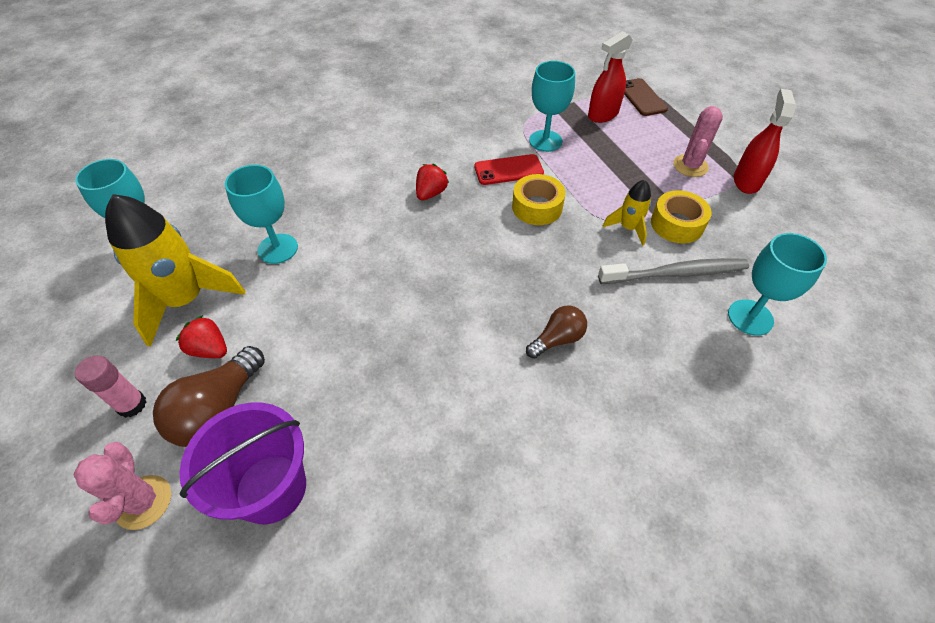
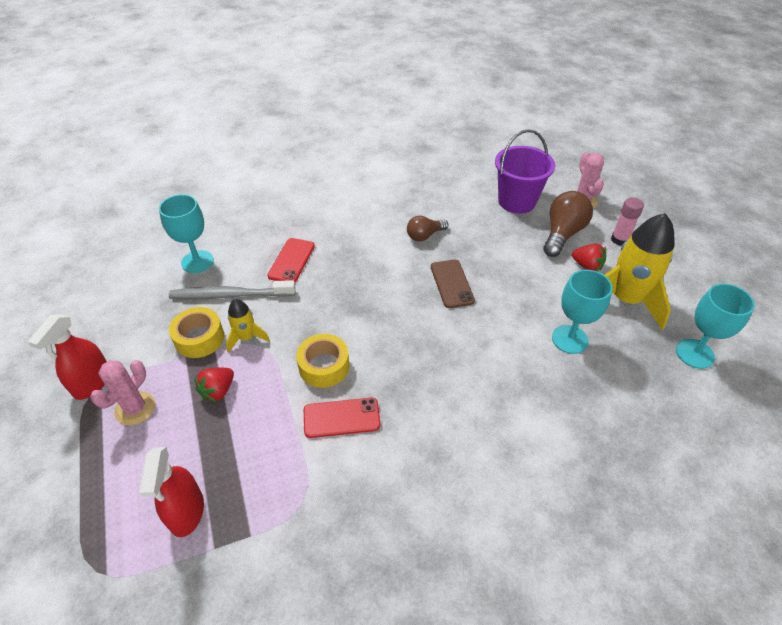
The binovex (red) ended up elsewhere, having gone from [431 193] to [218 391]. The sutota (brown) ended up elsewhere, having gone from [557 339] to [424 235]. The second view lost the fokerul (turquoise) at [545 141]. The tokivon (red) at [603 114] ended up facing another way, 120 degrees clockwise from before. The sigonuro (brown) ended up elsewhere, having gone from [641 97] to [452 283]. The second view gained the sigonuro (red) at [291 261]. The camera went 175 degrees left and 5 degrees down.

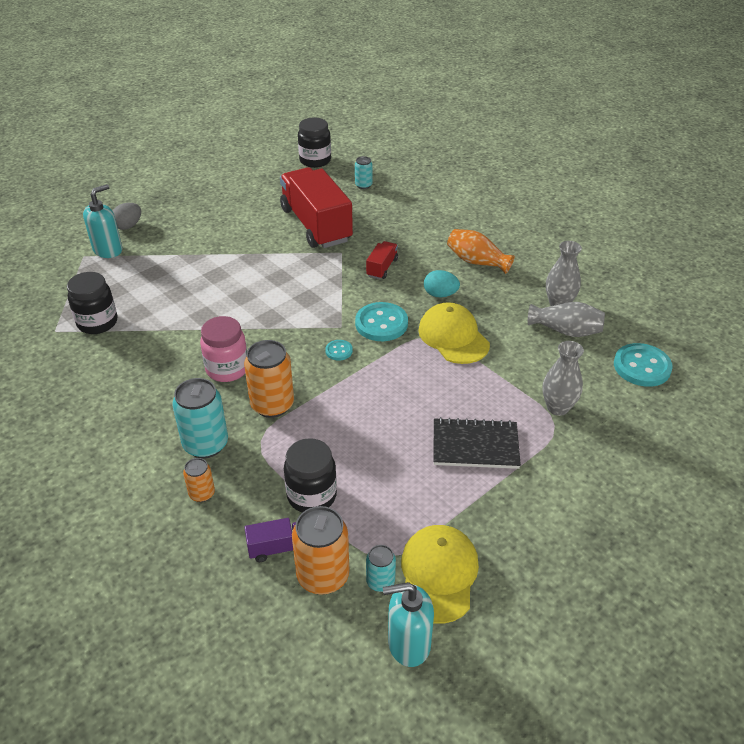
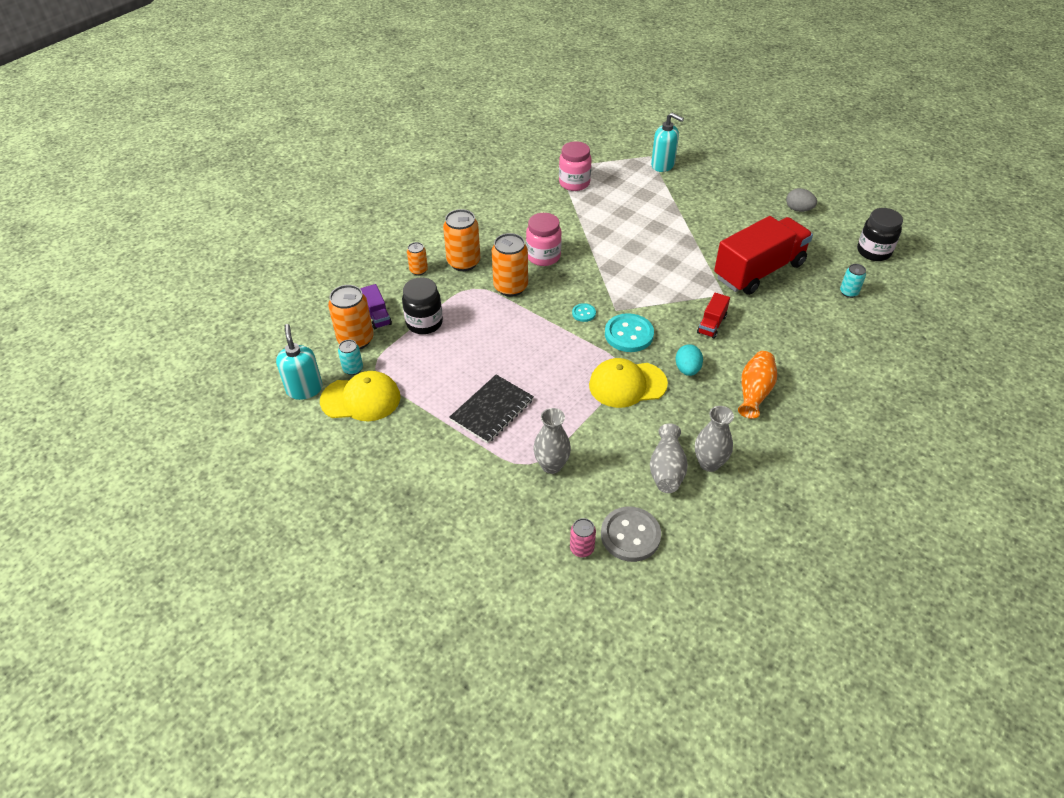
What was the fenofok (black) at [97 323] turned into the fenofok (pink) at [574 183]. The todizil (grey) ended up elsewhere, having gone from [128 226] to [798 209]. What was the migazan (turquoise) at [205 444] turned into the migazan (orange) at [463 262]. The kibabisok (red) at [382 268] ended up facing another way, 105 degrees clockwise from before. The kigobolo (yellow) at [453 337] ended up facing another way, 150 degrees counterclockwise from before. The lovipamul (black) at [475 445] ended up facing another way, 45 degrees clockwise from before. What was the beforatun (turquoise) at [642 367] turned into the beforatun (grey) at [630 535]. The second view gained the migazan (pink) at [581 548]. The camera went 80 degrees right and 5 degrees up.

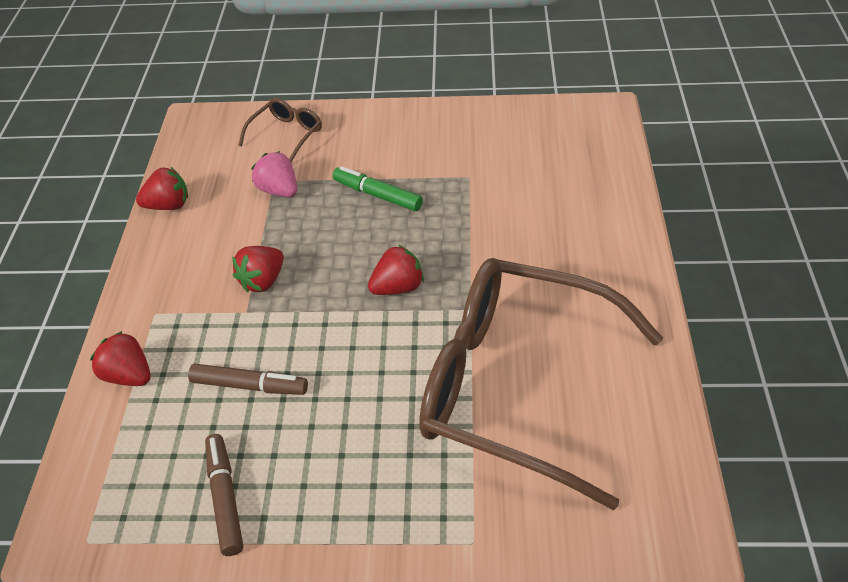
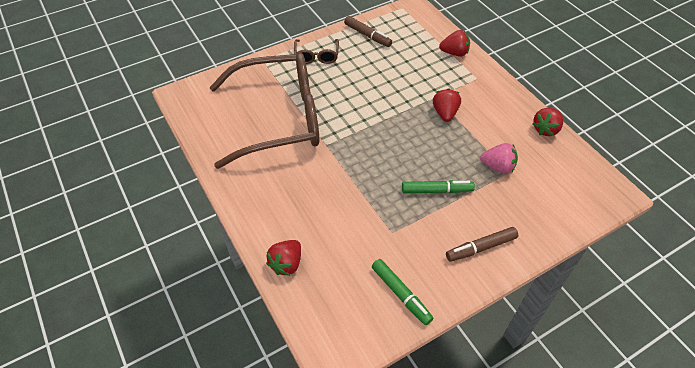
The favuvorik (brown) ended up elsewhere, having gone from [249 386] to [481 247]. The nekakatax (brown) ended up elsewhere, having gone from [286 135] to [316 56]. The binovex (red) ended up elsewhere, having gone from [398 287] to [286 264]. The second view gained the favuvorik (green) at [401 294]. The camera went 145 degrees right and 5 degrees up.

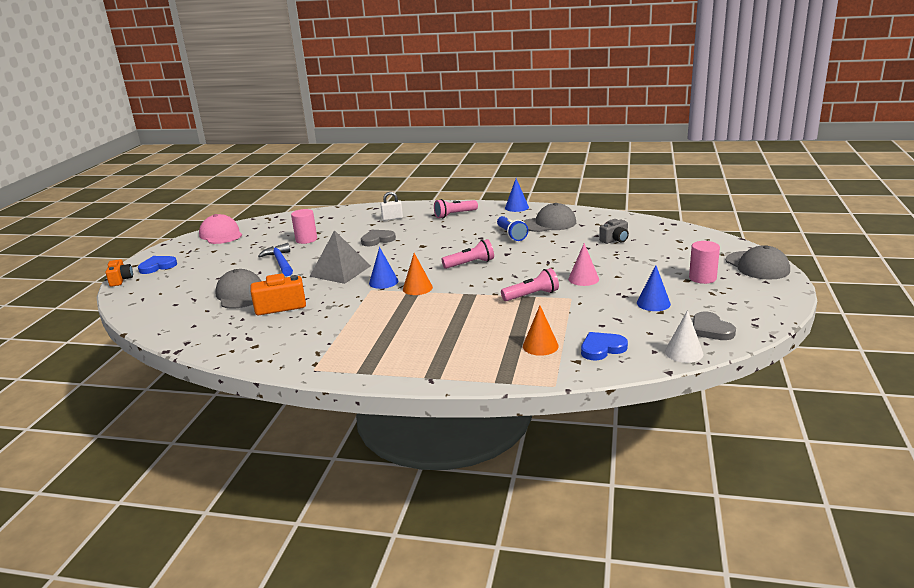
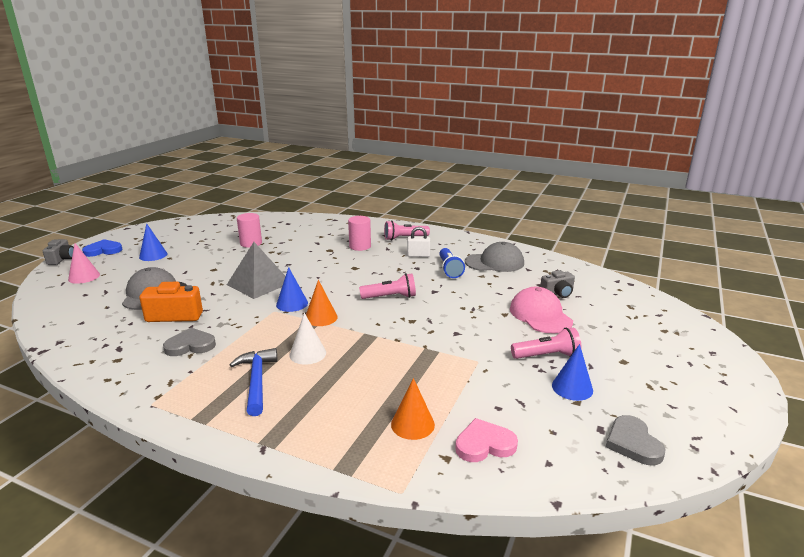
What was the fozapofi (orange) at [121 280] turned into the fozapofi (grey) at [62 259]. The kigobolo (pink) ended up elsewhere, having gone from [221 234] to [540 315]. The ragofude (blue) ended up elsewhere, having gone from [280 262] to [257 380]. The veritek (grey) ended up elsewhere, having gone from [377 240] to [190 345]. The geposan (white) ended up elsewhere, having gone from [392 218] to [418 255]. The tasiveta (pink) ended up elsewhere, having gone from [532 295] to [547 356]. The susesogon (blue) ended up elsewhere, having gone from [516 207] to [153 255]. The susesogon (pink) ended up elsewhere, having gone from [583 279] to [84 277]. What was the veritek (blue) at [602 348] turned into the veritek (pink) at [484 444]. The susesogon (white) ended up elsewhere, having gone from [684 352] to [307 354]. The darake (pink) ended up elsewhere, having gone from [702 278] to [360 246]. The second view lost the kigobolo (grey) at [757 266]. The camera went 10 degrees right and 0 degrees up.

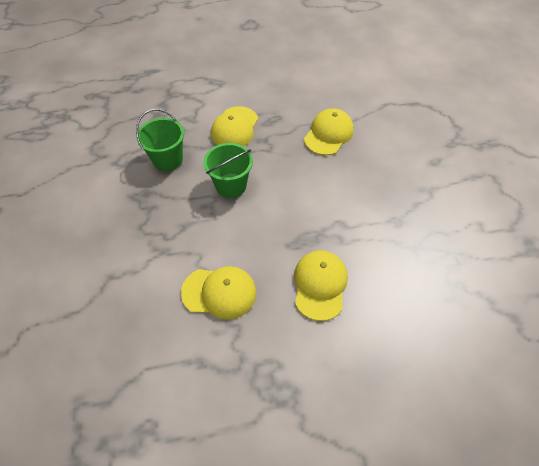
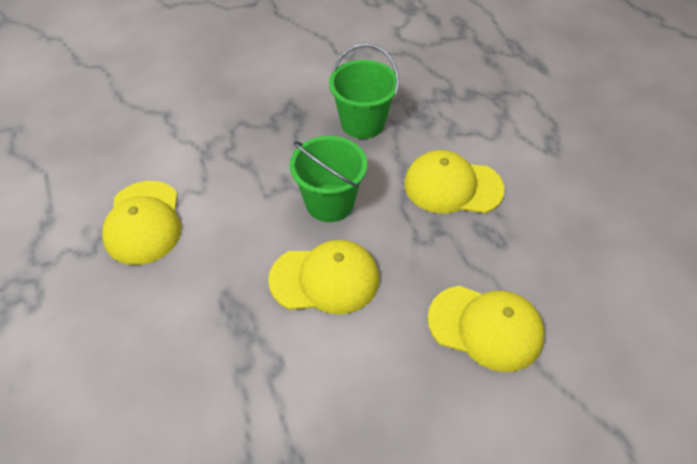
The kigobolo (yellow) ended up elsewhere, having gone from [320 285] to [325 279]. The camera went 80 degrees right and 5 degrees down.

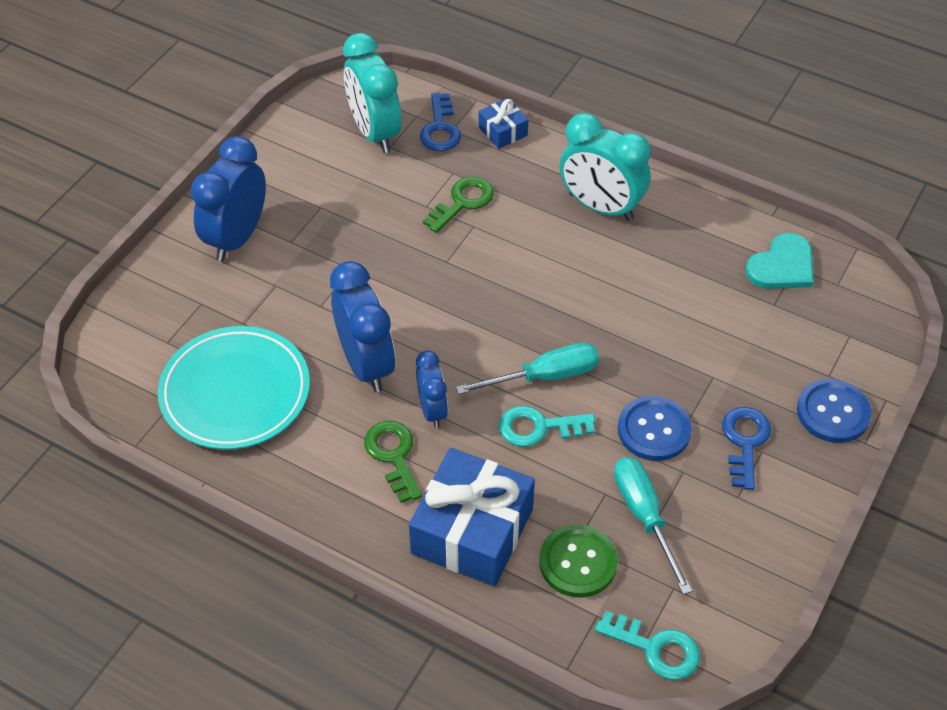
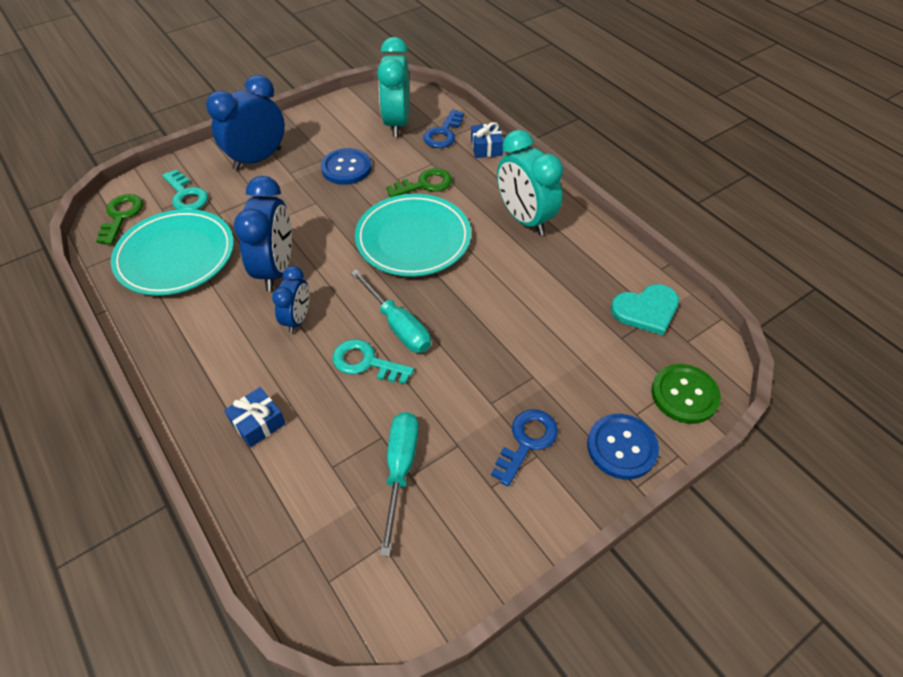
The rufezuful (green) ended up elsewhere, having gone from [393 456] to [121 216]. The size of the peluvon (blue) at [472 531] changed by a factor of 0.48. The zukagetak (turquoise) at [544 376] ended up facing another way, 45 degrees clockwise from before. The beforatun (green) ended up elsewhere, having gone from [578 562] to [684 395]. The rufezuful (turquoise) ended up elsewhere, having gone from [655 648] to [186 195]. The beforatun (blue) ended up elsewhere, having gone from [654 430] to [346 168]. The second view gained the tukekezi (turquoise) at [413 239]. The camera went 25 degrees right and 0 degrees up.

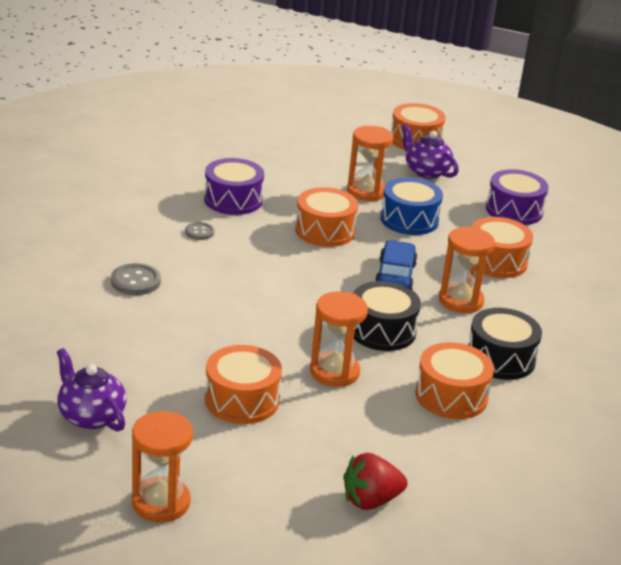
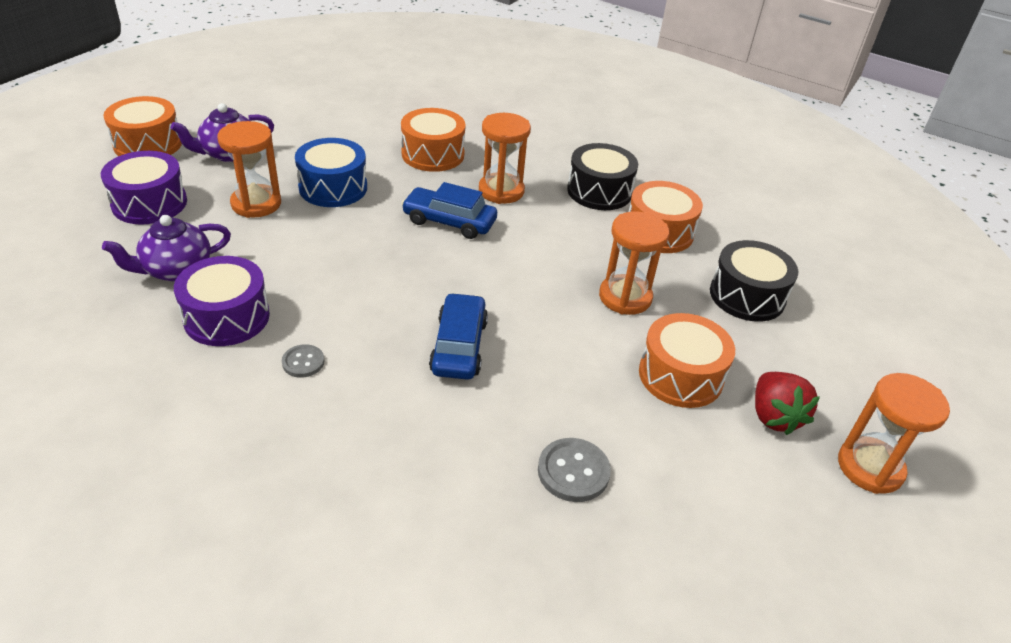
The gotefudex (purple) ended up elsewhere, having gone from [91 416] to [176 270]. The beforatun (grey) ended up elsewhere, having gone from [135 281] to [573 471]. The second view lost the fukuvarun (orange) at [325 231]. The binovex (red) ended up elsewhere, having gone from [370 500] to [774 417]. The fukuvarun (black) ended up elsewhere, having gone from [382 331] to [747 296]. The fukuvarun (purple) ended up elsewhere, having gone from [514 210] to [149 203]. The second view gained the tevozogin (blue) at [459 346]. The camera went 80 degrees left and 10 degrees up.

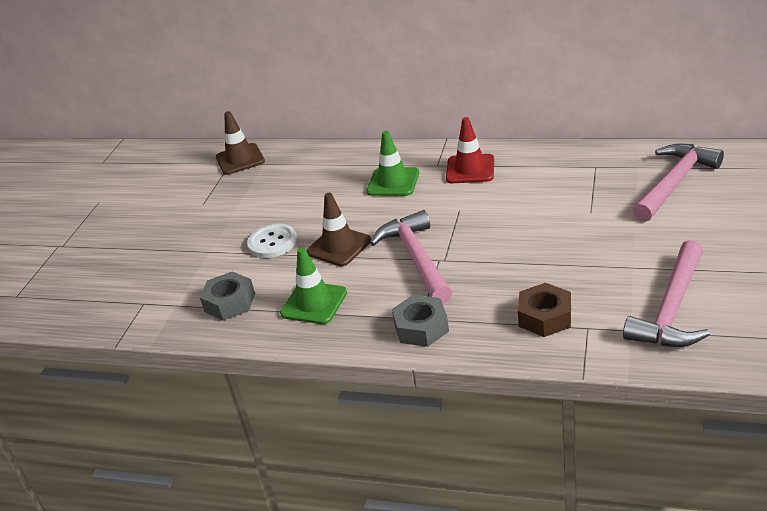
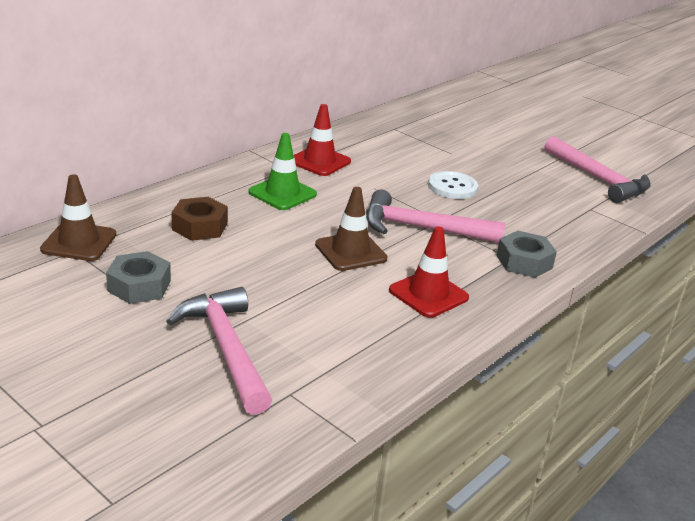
The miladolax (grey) ended up elsewhere, having gone from [230 302] to [139 286]. The beforatun (white) ended up elsewhere, having gone from [272 242] to [452 187]. What was the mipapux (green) at [314 303] turned into the mipapux (red) at [428 294]. The miladolax (brown) ended up elsewhere, having gone from [545 317] to [200 226]. The ragofude (pink) ended up elsewhere, having gone from [674 182] to [226 348]. The camera went 70 degrees left and 5 degrees down.

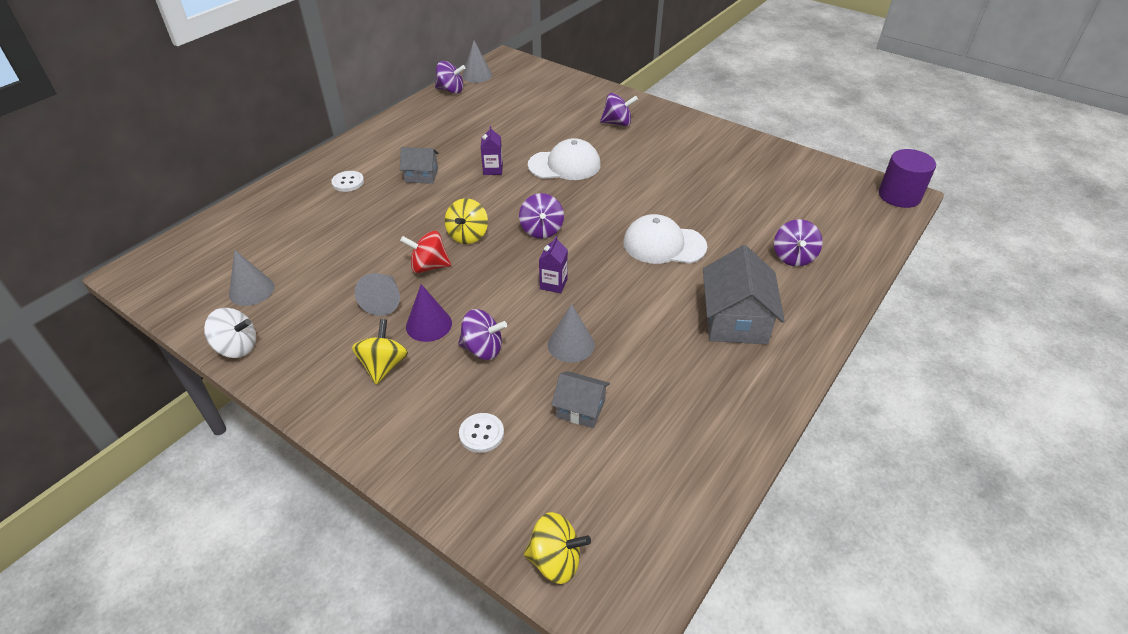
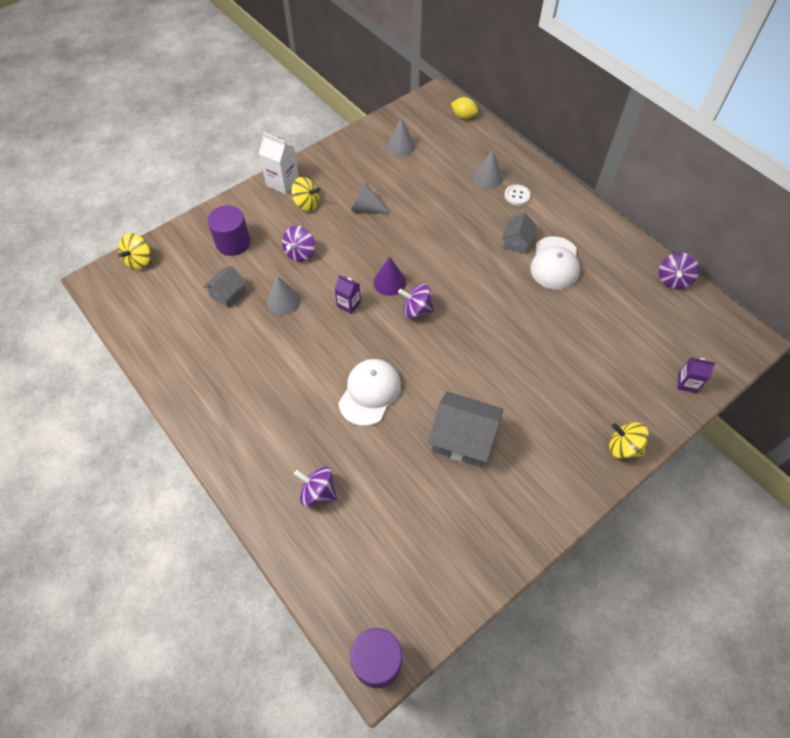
The second view lost the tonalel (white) at [237 347]. The second view lost the tonalel (red) at [429 266]. The susesogon (purple) ended up elsewhere, having gone from [428 325] to [389 282]. The tonalel (yellow) ended up elsewhere, having gone from [468 235] to [623 447]. Where the beforatun (white) stood at [481 434], the darake (purple) came to stand at [233 243]. The susesogon (grey) ended up elsewhere, having gone from [477 75] to [488 177]. The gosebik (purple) ended up elsewhere, having gone from [493 169] to [687 383]. The kigobolo (white) ended up elsewhere, having gone from [564 165] to [555 263]. The second view lost the tonalel (purple) at [617 123]. The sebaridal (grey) ended up elsewhere, having gone from [735 320] to [463 438]. The second view gained the gosebik (white) at [283 182]. The second view gained the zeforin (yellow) at [463 116]. The camera went 105 degrees right and 15 degrees up.

